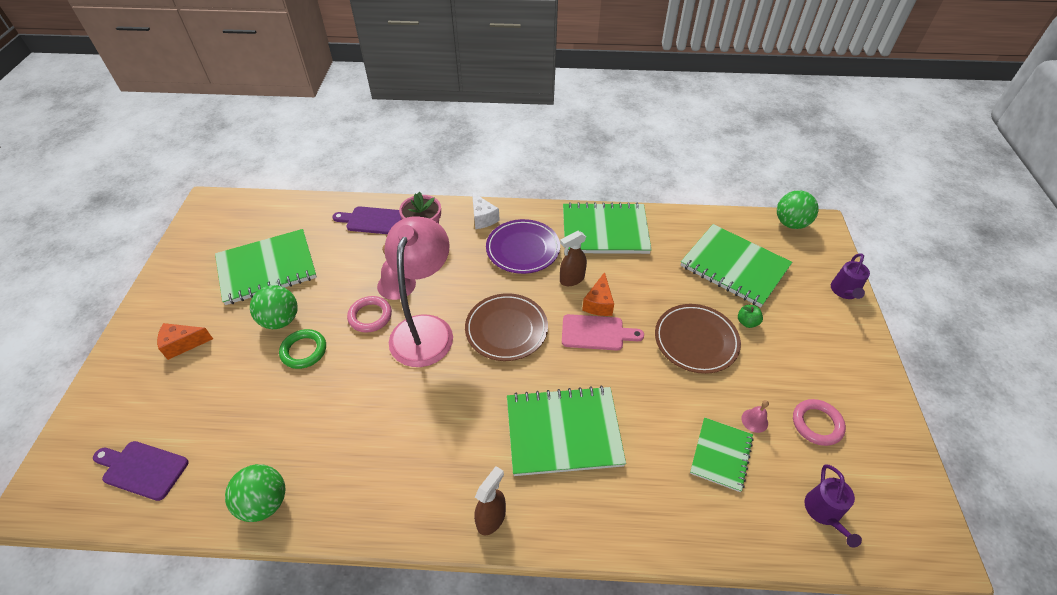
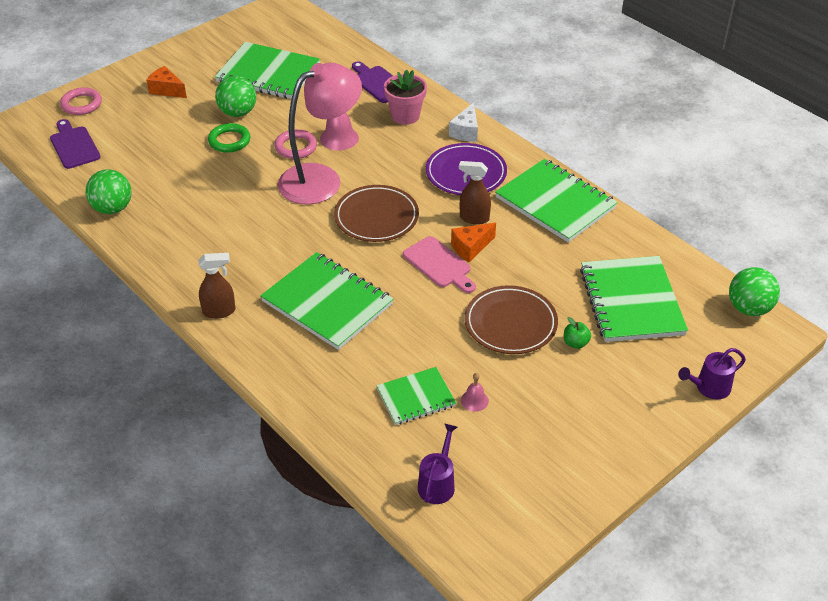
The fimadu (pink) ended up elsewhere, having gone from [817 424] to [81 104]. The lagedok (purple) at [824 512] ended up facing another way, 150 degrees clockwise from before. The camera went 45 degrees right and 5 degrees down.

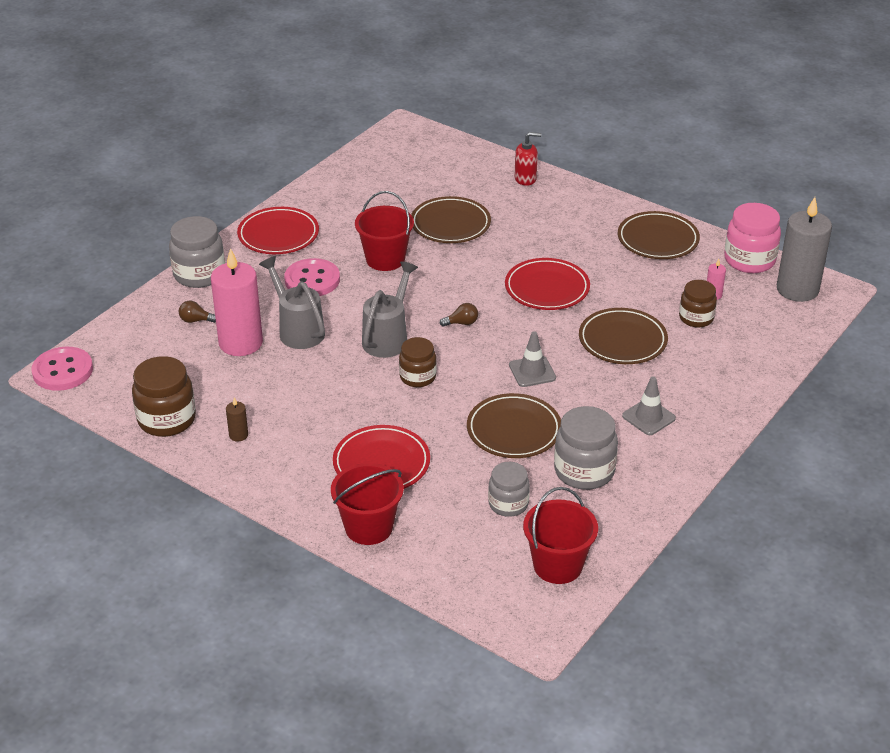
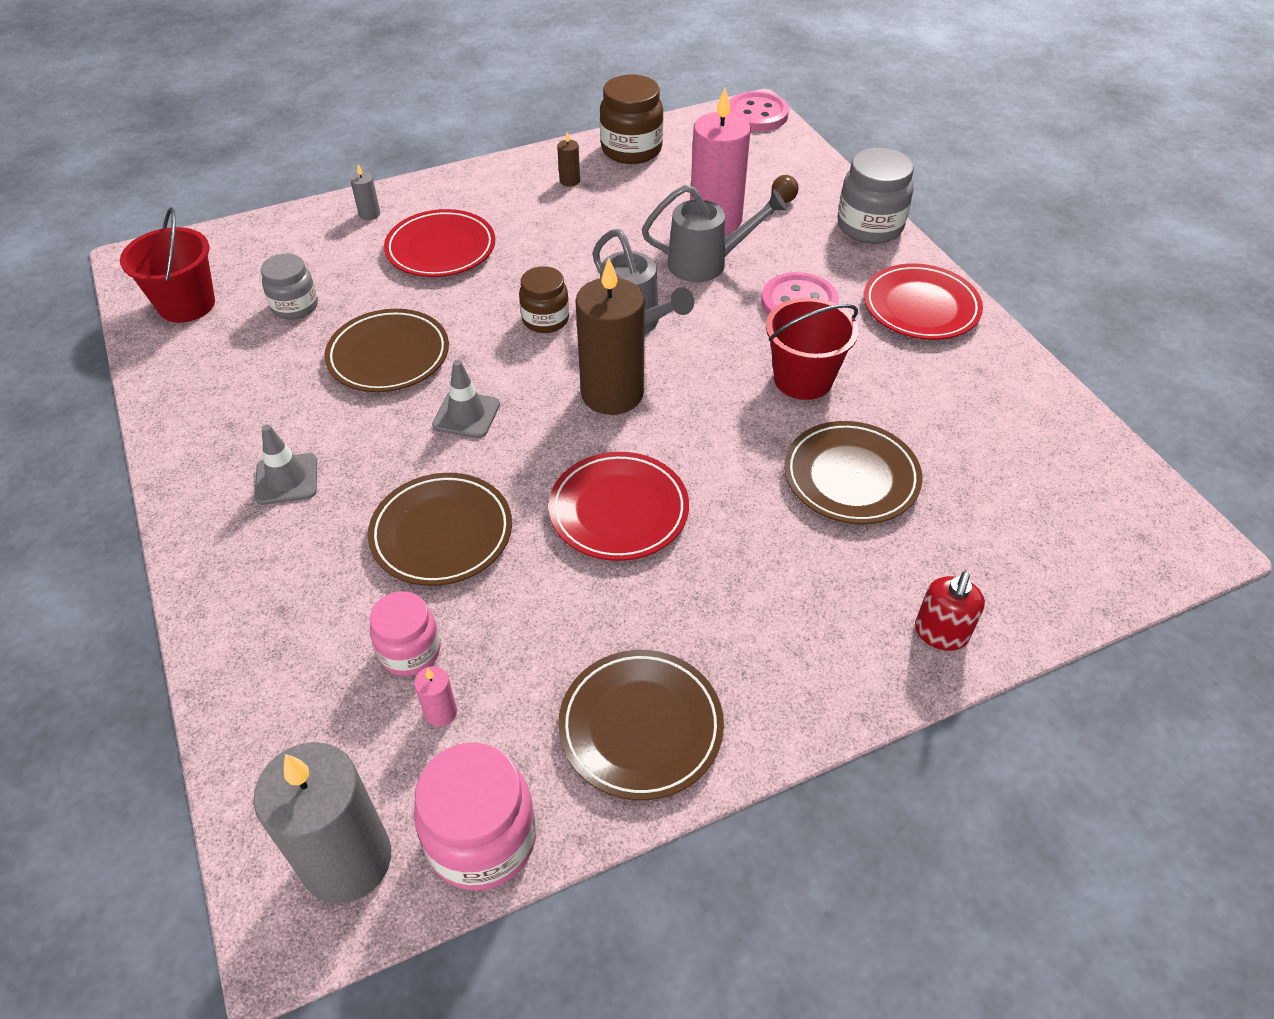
Where the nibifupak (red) stood at [368 527], the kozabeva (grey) came to stand at [369 214]. Where the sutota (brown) stood at [462 323], the kozabeva (brown) came to stand at [612 394]. The second view lost the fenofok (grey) at [584 471]. What was the fenofok (brown) at [696 318] turned into the fenofok (pink) at [410 651]. The camera went 120 degrees right and 10 degrees up.

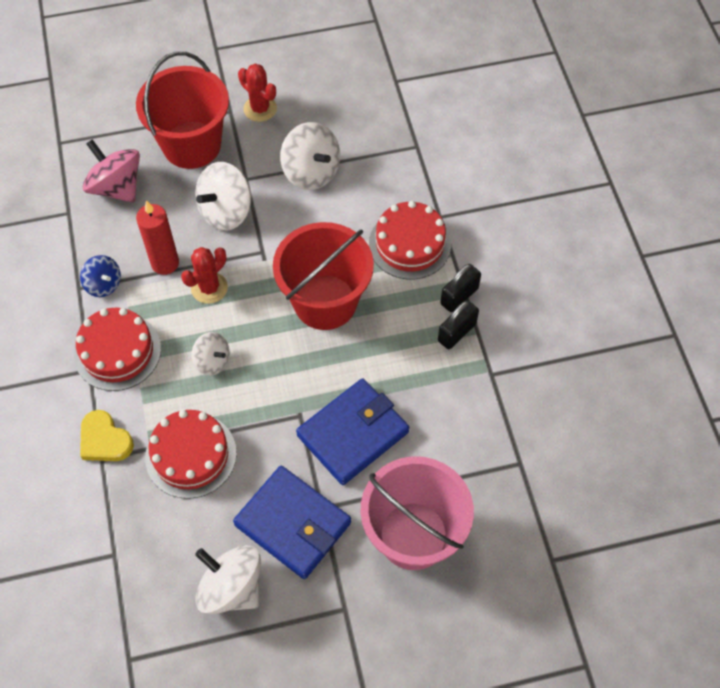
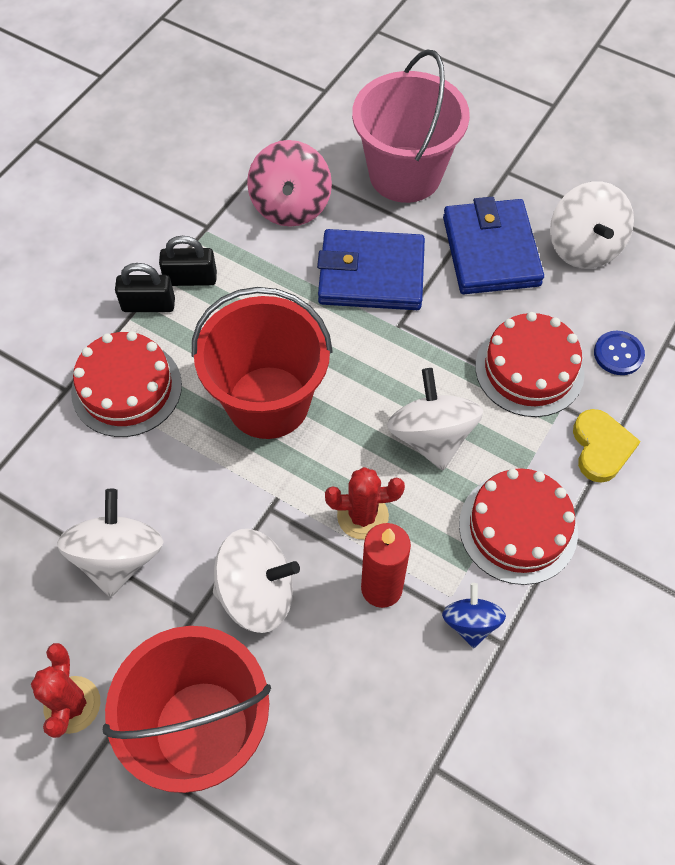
The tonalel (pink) ended up elsewhere, having gone from [116 187] to [291 206]. The size of the tonalel (white) at [212 361] changed by a factor of 1.67. The second view gained the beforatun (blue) at [618 354]. The camera went 135 degrees left and 0 degrees up.

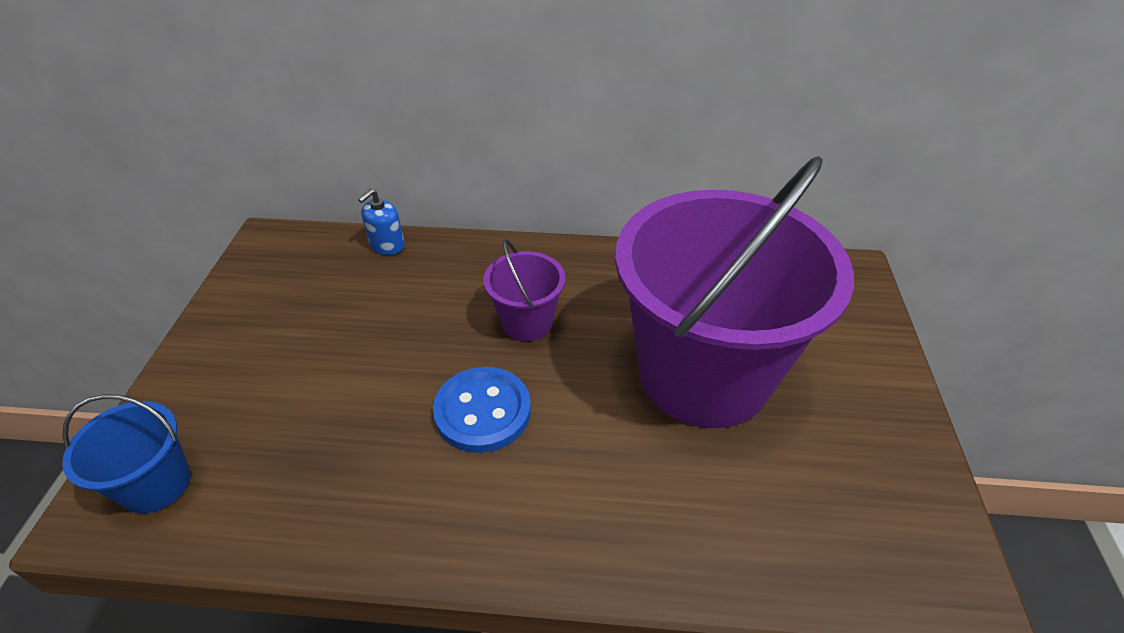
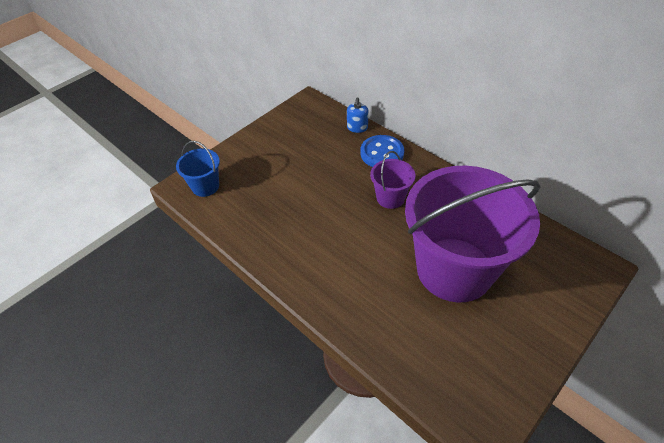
The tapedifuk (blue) at [387 245] ended up facing another way, 60 degrees counterclockwise from before. The beforatun (blue) ended up elsewhere, having gone from [482 411] to [382 153]. The camera went 40 degrees right and 5 degrees up.

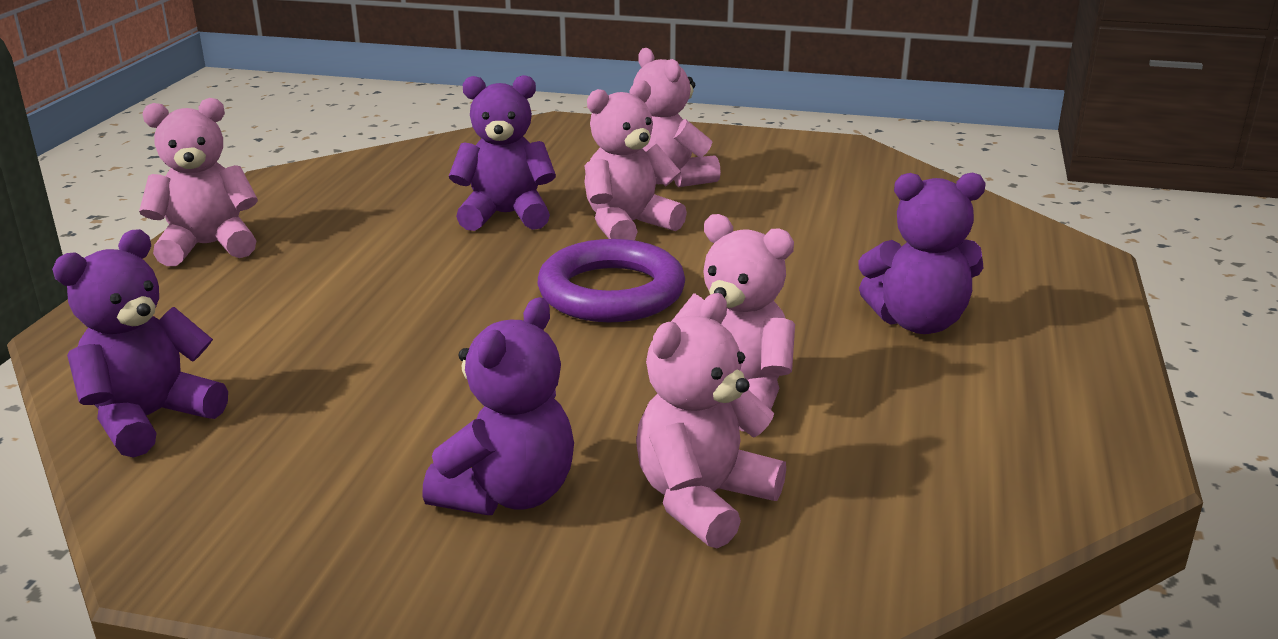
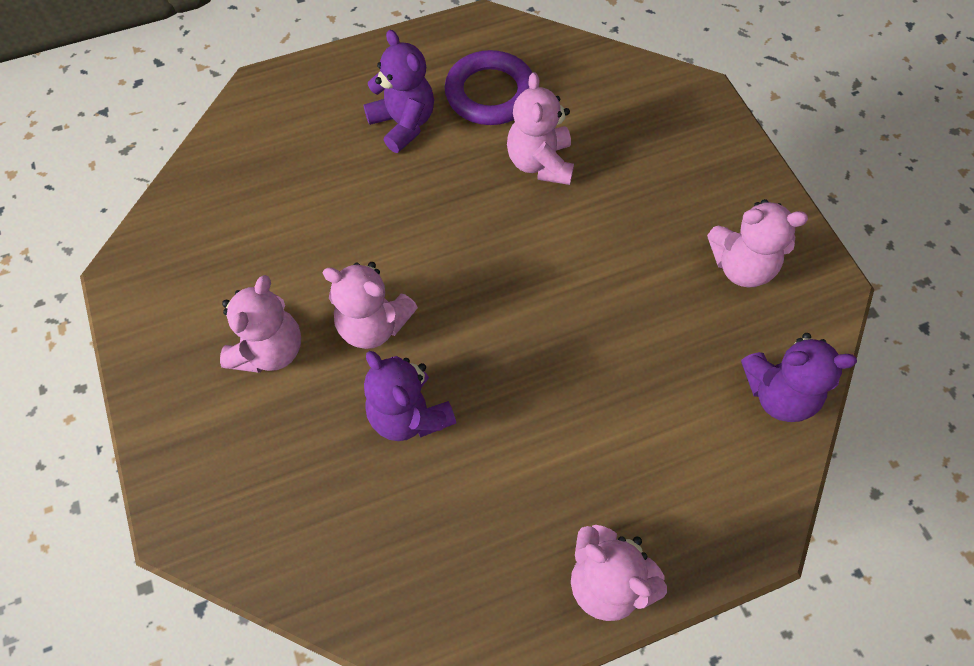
The second view lost the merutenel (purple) at [508 493]. The fimadu (purple) ended up elsewhere, having gone from [611 292] to [490 93]. The merutenel (pink) ended up elsewhere, having gone from [703 500] to [741 266]. The camera went 125 degrees left and 35 degrees up.

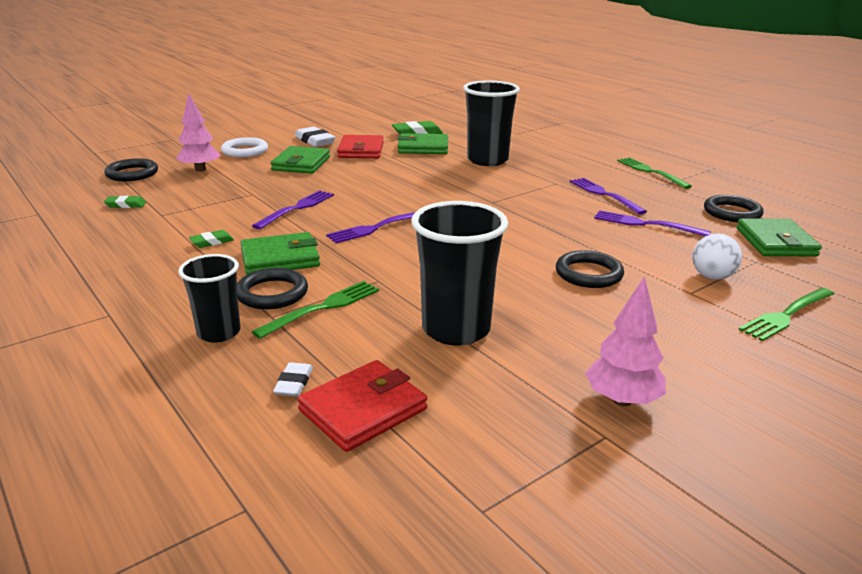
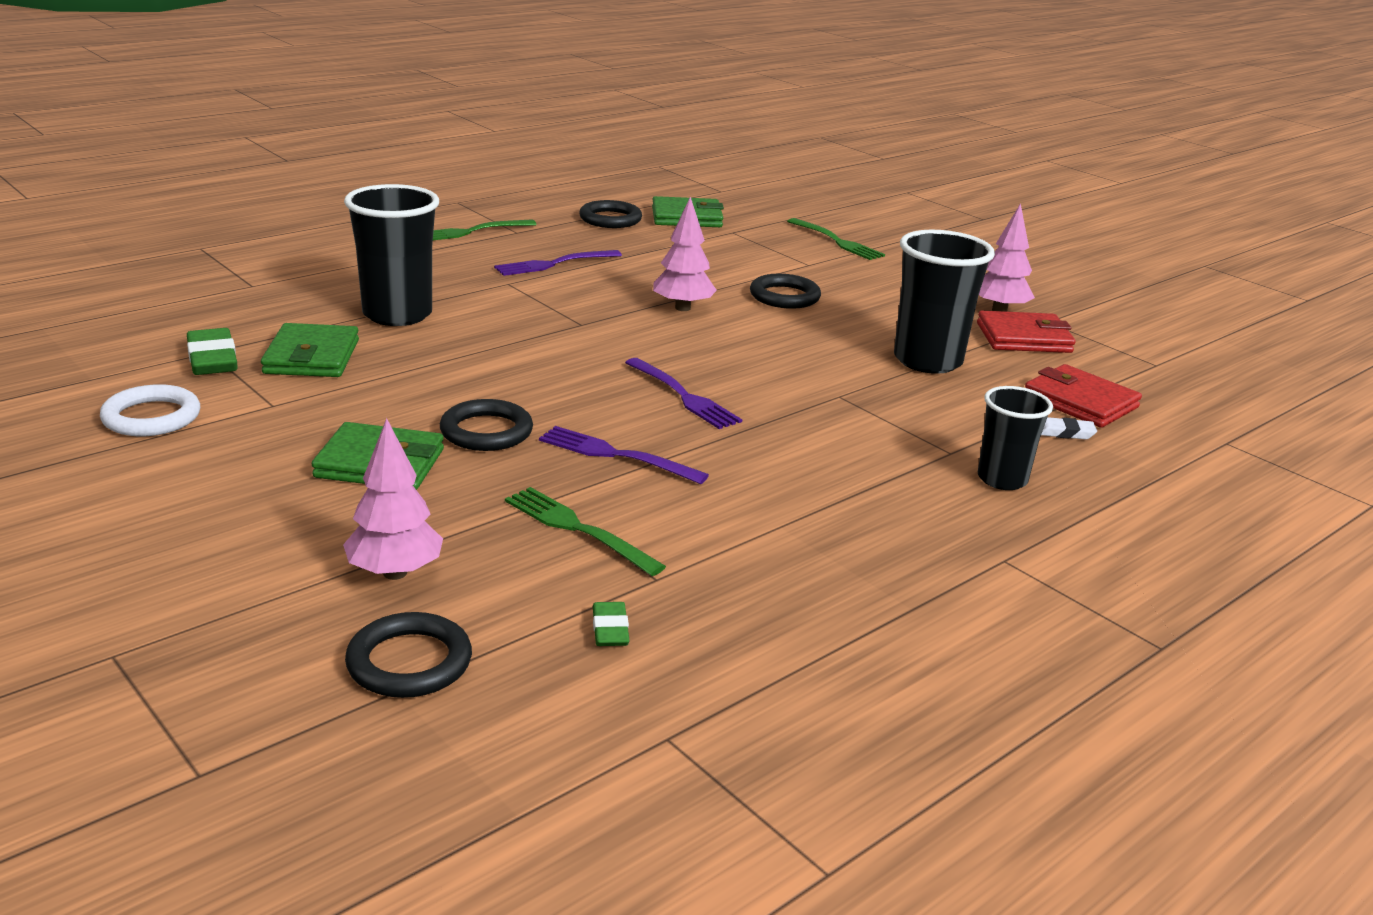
The second view lost the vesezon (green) at [212 242]. The fimadu (white) ended up elsewhere, having gone from [245 151] to [151 417]. The fimadu (black) ended up elsewhere, having gone from [272 293] to [486 431]. The second view lost the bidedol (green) at [280 258]. The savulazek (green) ended up elsewhere, having gone from [322 308] to [578 529]. The second view lost the vesezon (white) at [314 141]. The bidedol (red) ended up elsewhere, having gone from [361 150] to [1024 338]. The second view lost the savulazek (purple) at [646 224]. The second view lost the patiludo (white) at [712 277]. The second view gained the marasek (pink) at [682 308]. The camera went 95 degrees left and 0 degrees up.

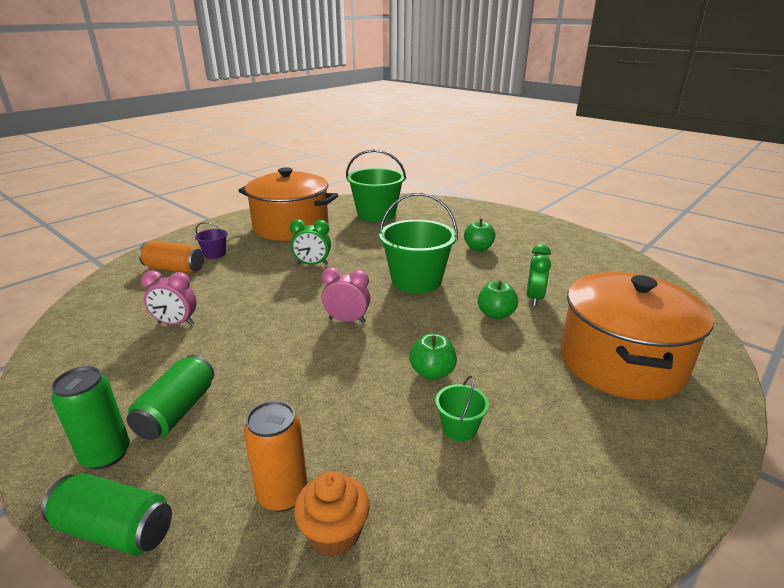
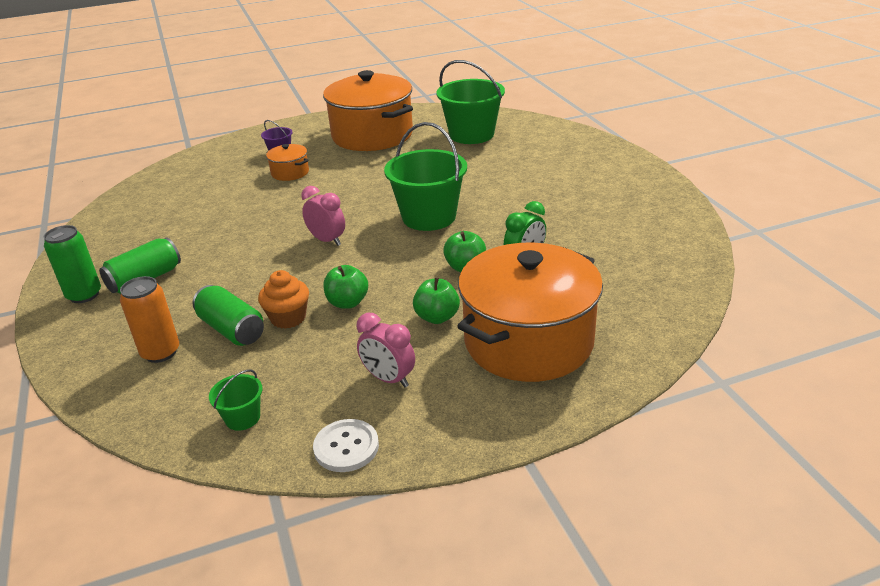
The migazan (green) ended up elsewhere, having gone from [115 529] to [232 329]. The second view lost the migazan (orange) at [174 269]. The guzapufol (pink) ended up elsewhere, having gone from [176 323] to [388 379]. The second view lost the guzapufol (green) at [312 264]. The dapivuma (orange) ended up elsewhere, having gone from [334 533] to [288 318]. The nibifupak (green) ended up elsewhere, having gone from [459 428] to [242 418]. The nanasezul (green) ended up elsewhere, having gone from [478 248] to [437 317]. The second view gained the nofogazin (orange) at [290 173]. The second view gained the beforatun (white) at [346 447]. The camera went 30 degrees right and 5 degrees up.

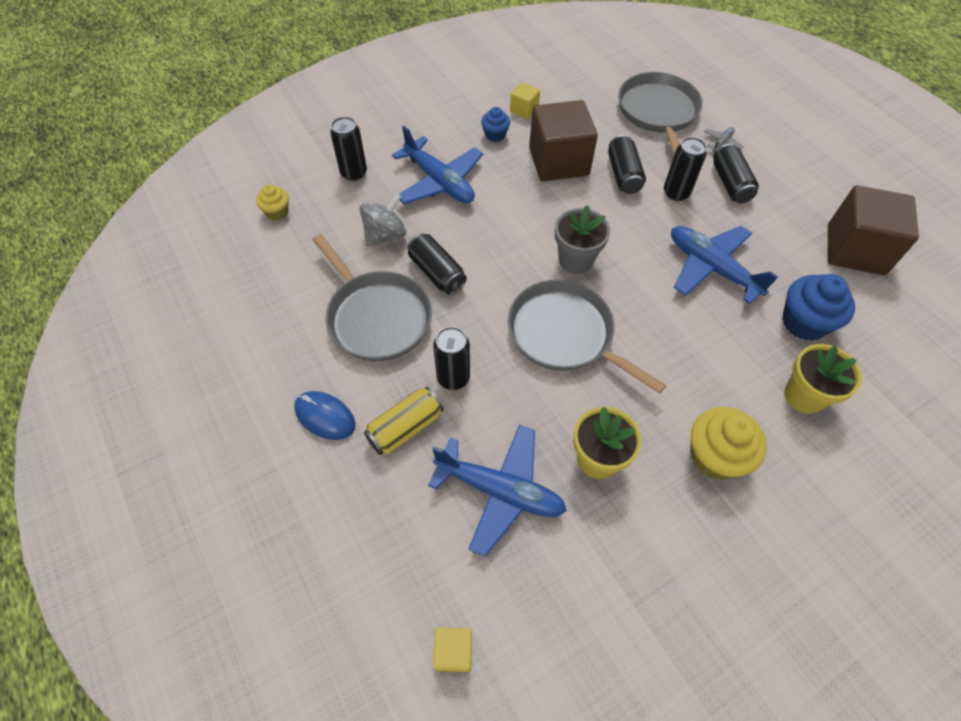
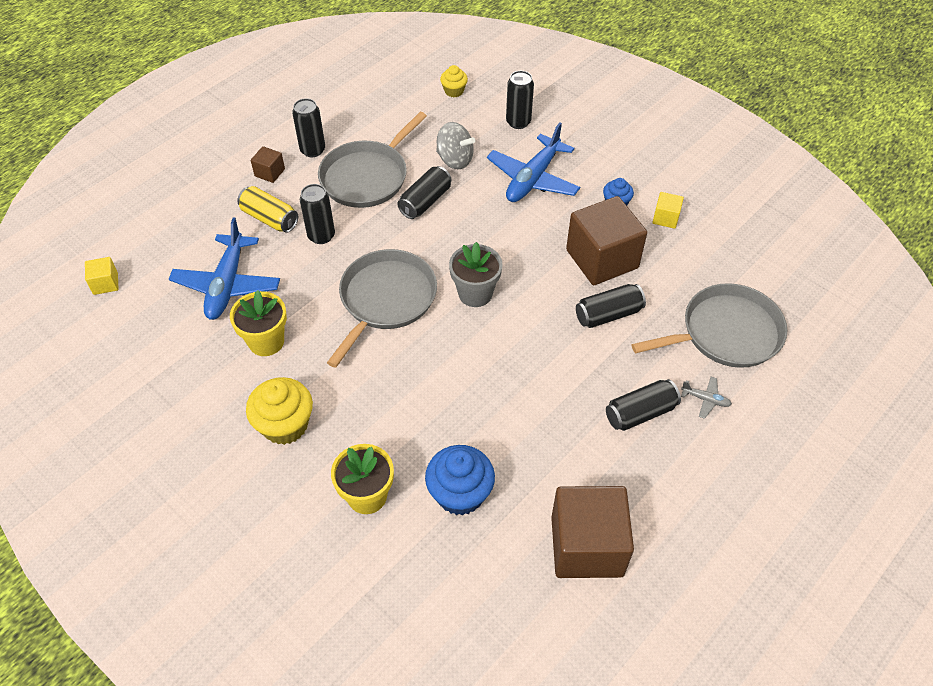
Where the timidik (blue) stood at [325 416], the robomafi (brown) came to stand at [270 173]. The migazan (black) ended up elsewhere, having gone from [676 193] to [313 150]. The second view lost the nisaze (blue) at [712 268]. The camera went 75 degrees right and 5 degrees down.

